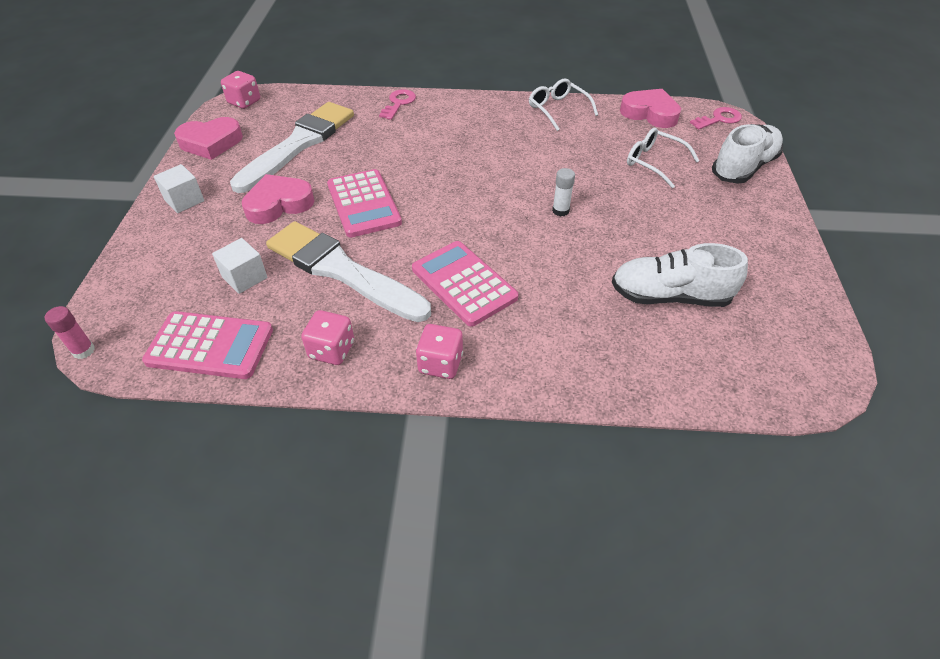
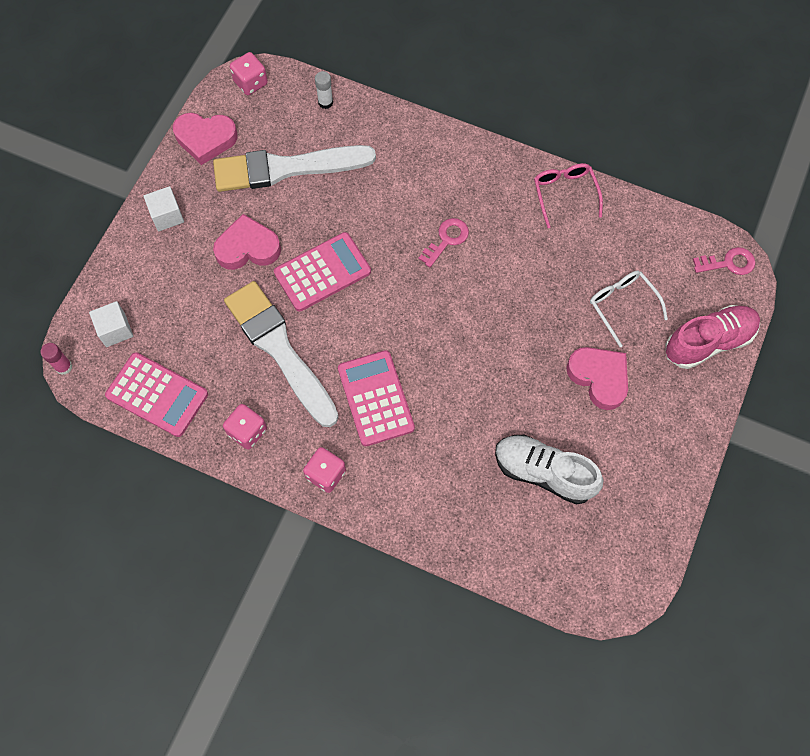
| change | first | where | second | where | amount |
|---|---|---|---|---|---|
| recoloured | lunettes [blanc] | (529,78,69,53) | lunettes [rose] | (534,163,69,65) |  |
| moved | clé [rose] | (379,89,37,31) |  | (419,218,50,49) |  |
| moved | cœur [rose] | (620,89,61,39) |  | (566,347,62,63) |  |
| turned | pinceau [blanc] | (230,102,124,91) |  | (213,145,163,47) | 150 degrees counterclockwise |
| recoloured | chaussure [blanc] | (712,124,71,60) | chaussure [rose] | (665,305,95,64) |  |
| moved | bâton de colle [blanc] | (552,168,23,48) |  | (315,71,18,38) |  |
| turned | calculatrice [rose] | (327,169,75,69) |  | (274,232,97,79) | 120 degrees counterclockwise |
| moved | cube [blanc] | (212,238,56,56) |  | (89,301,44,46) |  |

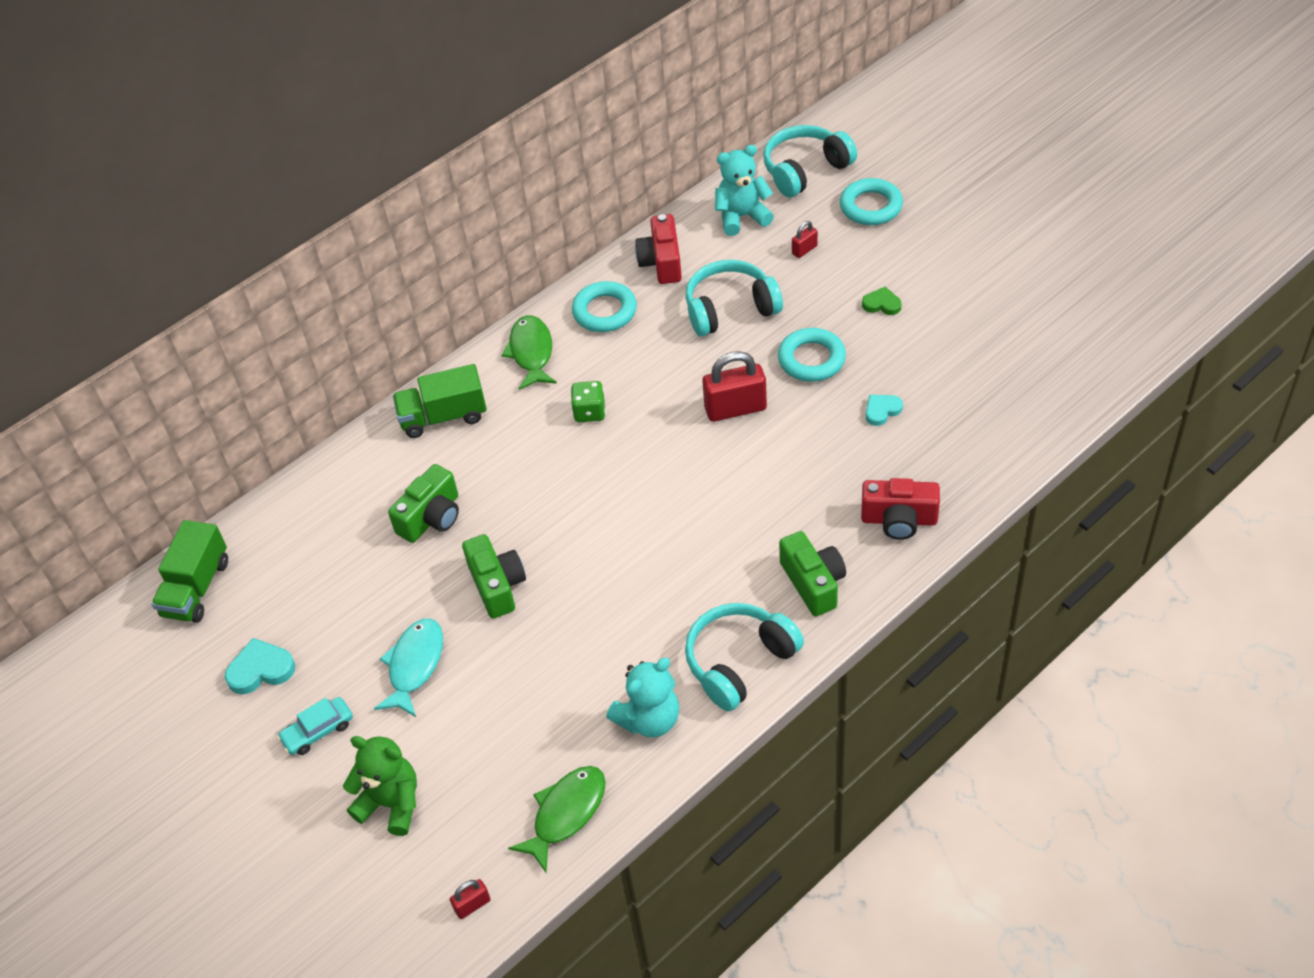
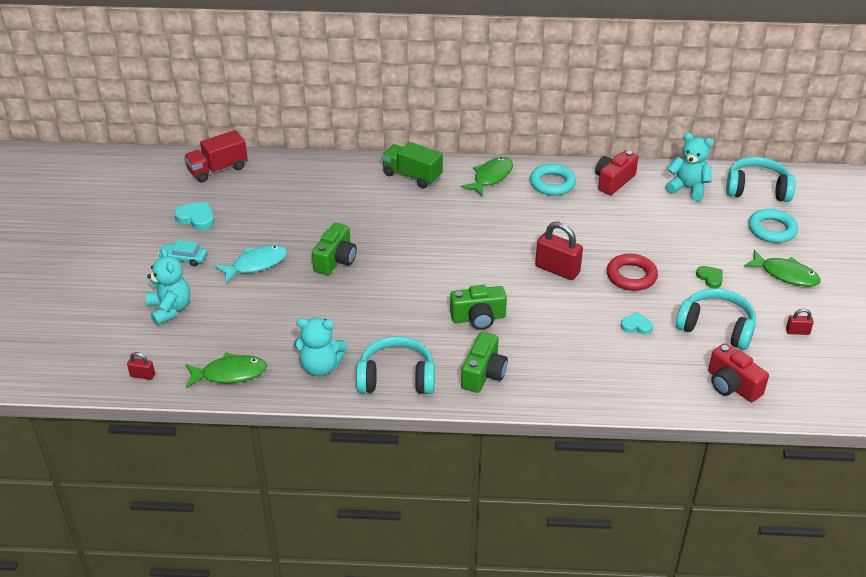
| change | first | where | second | where | amount |
|---|---|---|---|---|---|
| moved | cadenas [rouge] | (792,221,26,37) |  | (786,309,28,26) |  |
| moved | casque audio [turquoise] | (685,260,98,76) |  | (676,288,80,62) |  |
| recoloured | anneau [turquoise] | (778,328,68,54) | anneau [rouge] | (607,254,51,37) |  |
| removed | dé [vert] | (571,381,34,41) |  |  |  |
| moved | appareil photo [vert] | (388,464,71,79) |  | (450,285,57,45) |  |
| moved | appareil photo [rouge] | (861,478,79,62) |  | (708,343,61,59) |  |
| recoloured | camion [vert] | (151,520,77,103) | camion [rouge] | (184,130,64,53) |  |
| recoloured | ours en peluche [vert] | (343,736,74,100) | ours en peluche [turquoise] | (146,247,44,78) |  |
| added |  |  | poisson [vert] | (744,250,77,37) |  |

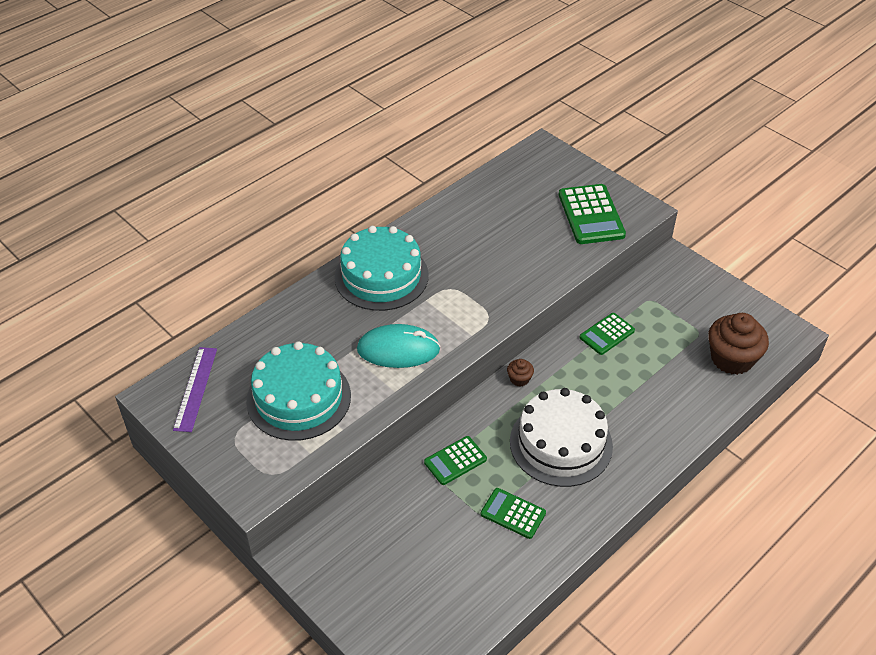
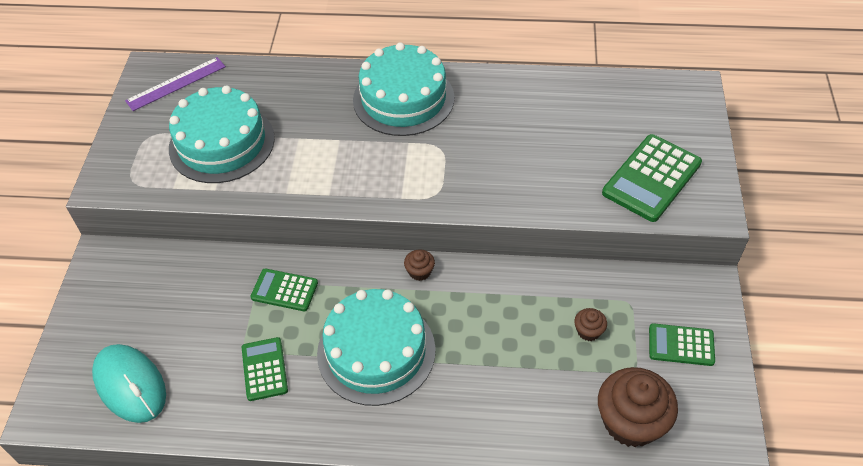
| change | first | where | second | where | amount |
|---|---|---|---|---|---|
| moved | calculatrice [vert] | (580,313,55,42) |  | (649,323,66,43) |  |
| moved | souris [turquoise] | (357,324,83,44) |  | (92,344,74,79) |  |
| recoloured | gâteau [blanc] | (510,388,103,99) | gâteau [turquoise] | (317,289,119,117) |  |
| added |  |  | muffin [marron] | (574,308,33,33) |  |

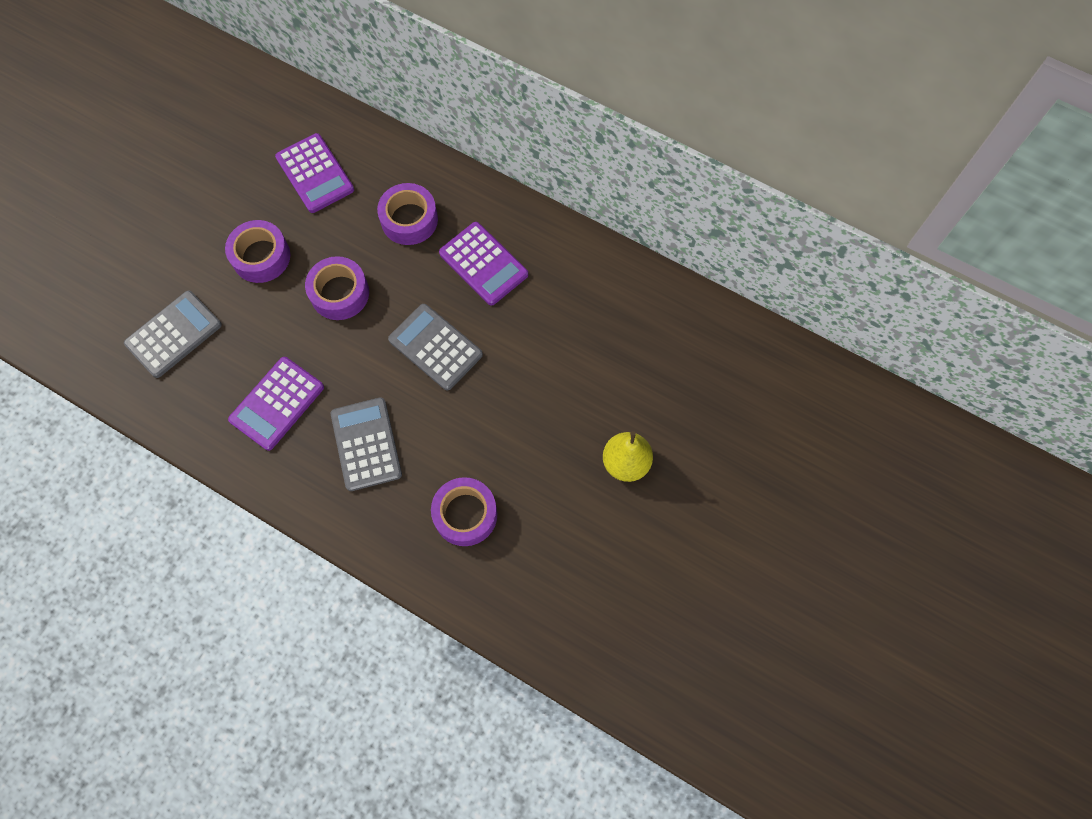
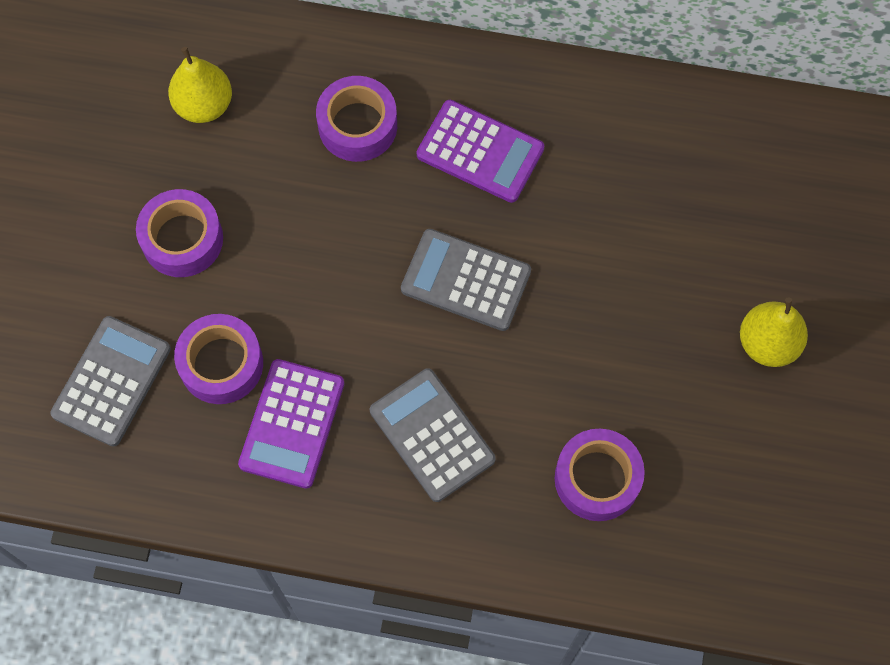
| change | first | where | second | where | amount |
|---|---|---|---|---|---|
| replaced | calculatrice [violet] | (275,133,79,80) | poire [jaune] | (168,47,64,76) |  |
| moved | ruban adhésif [violet] | (305,256,64,64) |  | (174,314,89,90) |  |

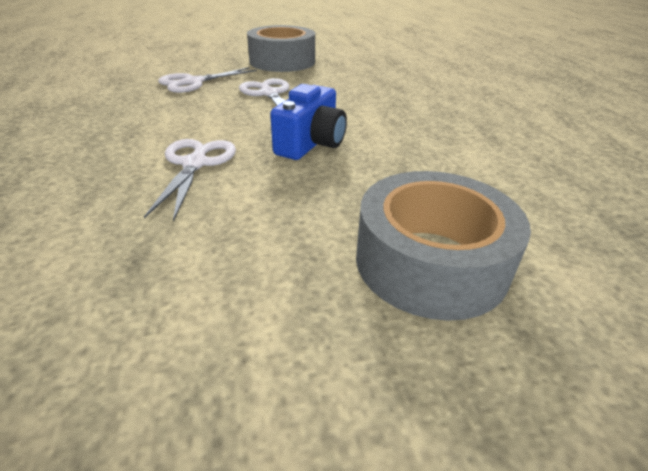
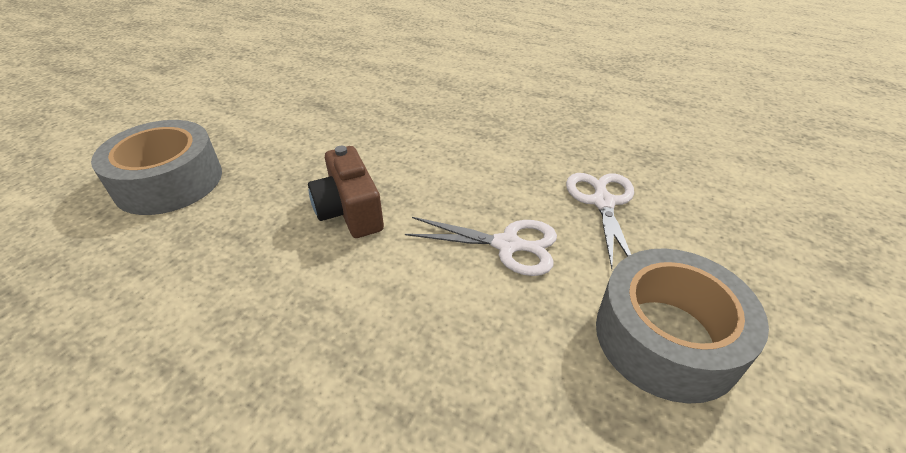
| change | first | where | second | where | amount |
|---|---|---|---|---|---|
| recoloured | appareil photo [bleu] | (270,84,77,76) | appareil photo [marron] | (308,146,76,92) |  |
| removed | ciseaux [blanc] | (144,139,92,83) |  |  |  |

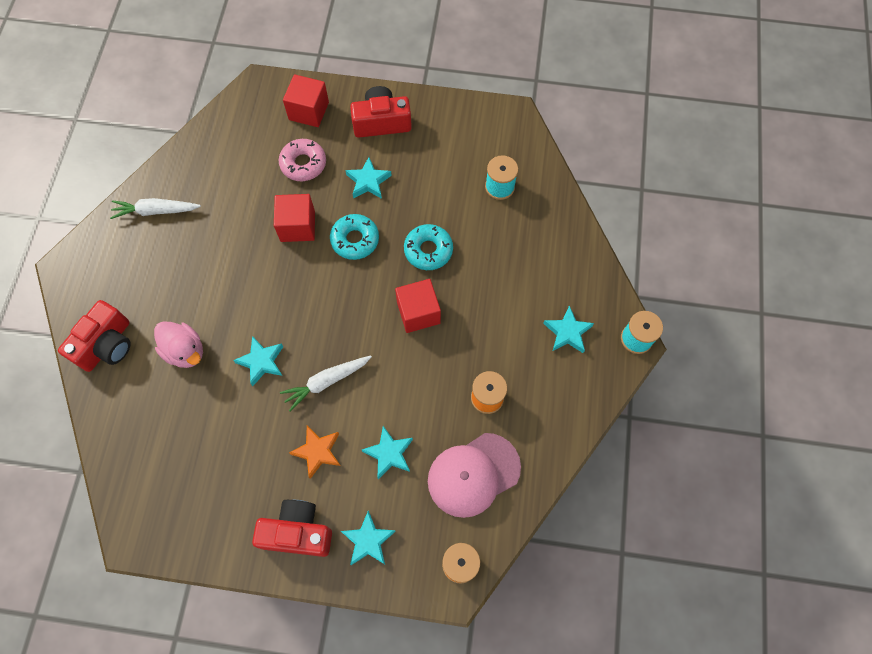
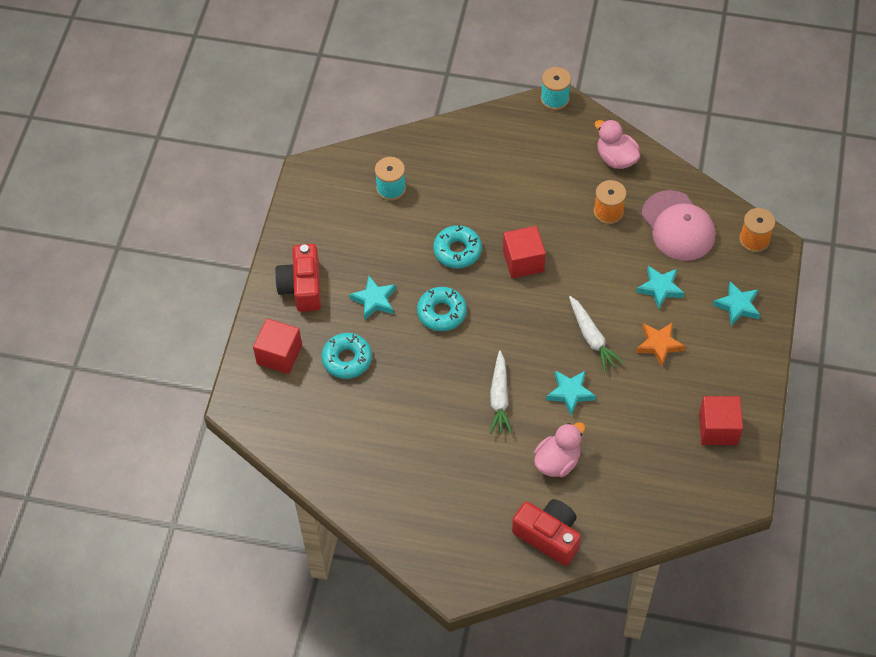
| change | first | where | second | where | amount |
|---|---|---|---|---|---|
| recoloured | beignet [rose] | (279,139,47,42) | beignet [turquoise] | (321,333,51,46) |  |
| moved | cube [rouge] | (274,194,41,48) |  | (699,396,44,49) |  |
| moved | carotte [blanc] | (110,198,91,21) |  | (490,351,22,83) |  |
| removed | étoile [turquoise] | (543,305,51,48) |  |  |  |
| removed | appareil photo [rouge] | (252,500,80,57) |  |  |  |
| added |  |  | canard [rose] | (595,120,45,49) |  |

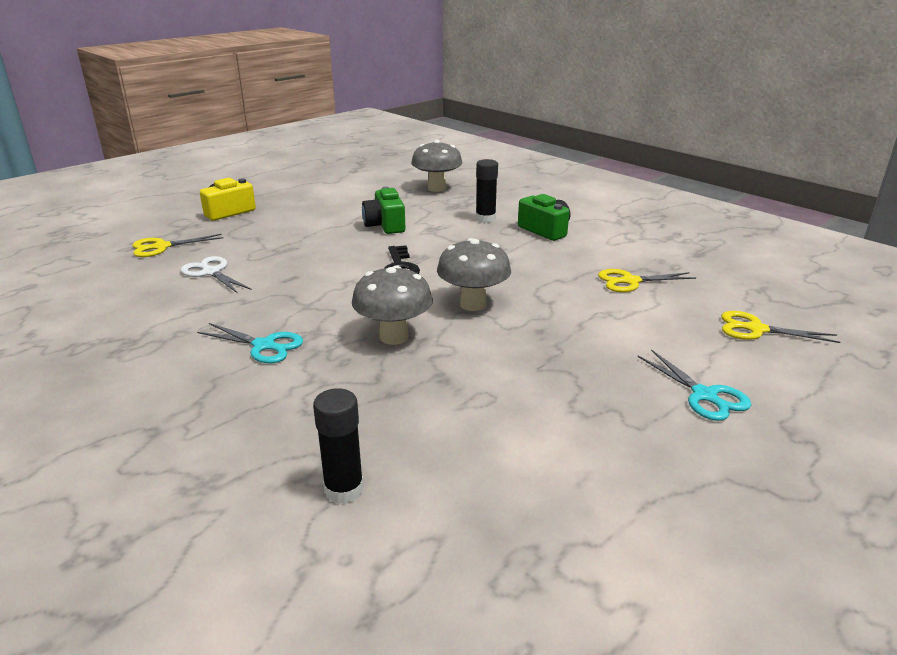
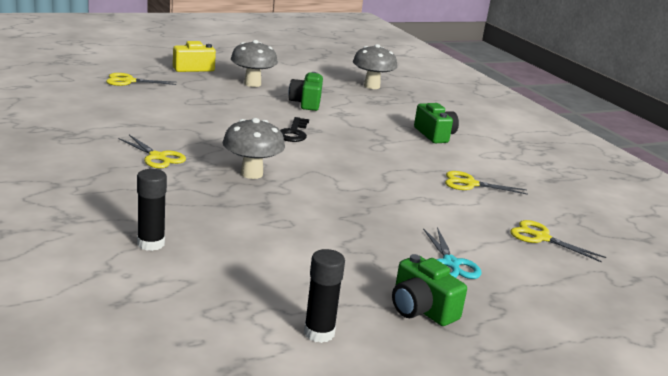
| change | first | where | second | where | amount |
|---|---|---|---|---|---|
| moved | bâton de colle [noir] | (476,159,22,64) |  | (304,249,41,94) |  |
| moved | champignon [gris] | (437,238,74,73) |  | (231,40,47,47) |  |
| removed | ciseaux [blanc] | (181,256,71,37) |  |  |  |
| recoloured | ciseaux [turquoise] | (197,323,106,40) | ciseaux [jaune] | (118,135,68,34) |  |
| added |  |  | appareil photo [vert] | (392,254,75,72) |  |

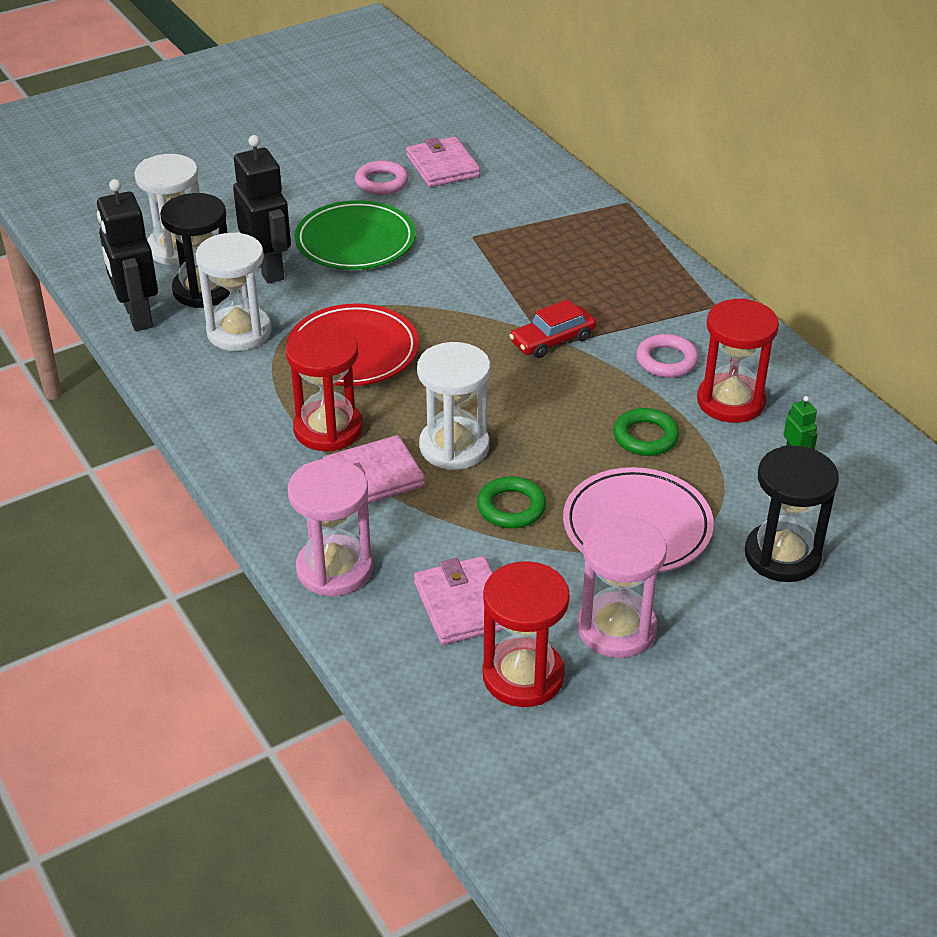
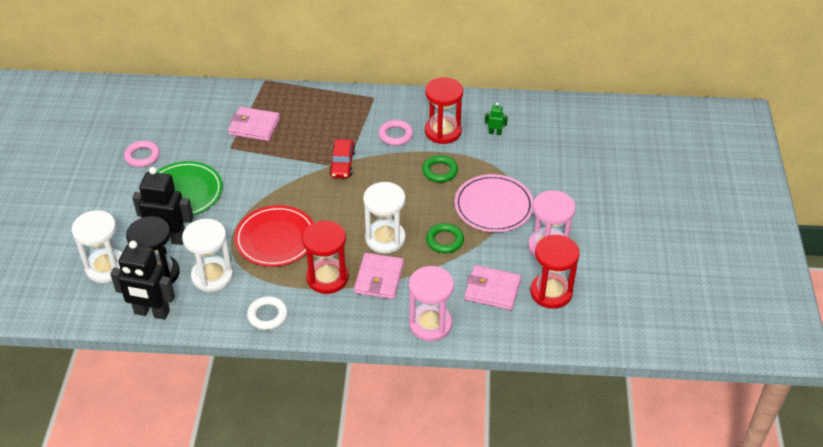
| change | first | where | second | where | amount |
|---|---|---|---|---|---|
| moved | portefeuille [rose] | (406,137,74,50) |  | (228,107,52,34) |  |
| removed | sablier [noir] | (745,446,94,136) |  |  |  |
| added |  |  | anneau [blanc] | (247,296,41,34) |  |

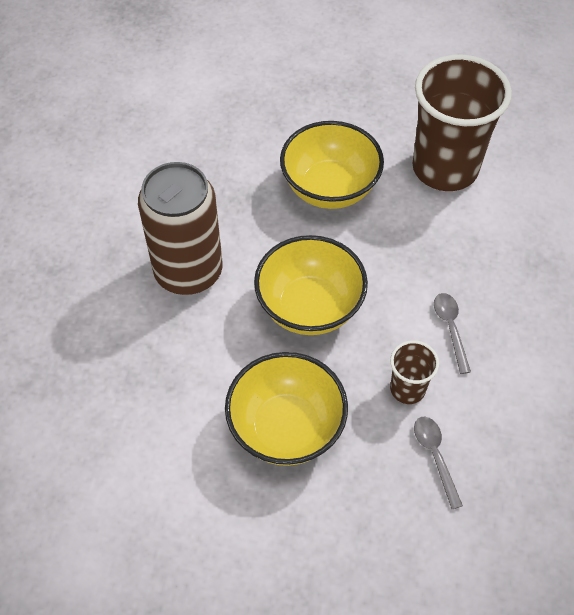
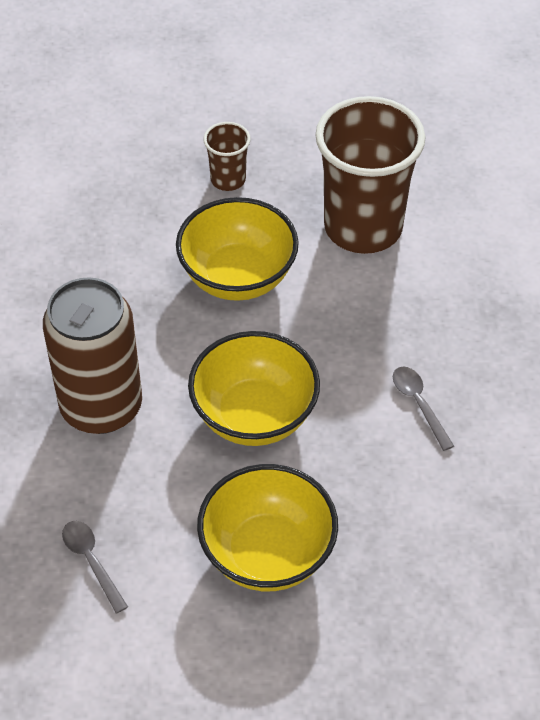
| change | first | where | second | where | amount |
|---|---|---|---|---|---|
| moved | gobelet [marron] | (390,340,49,64) |  | (203,122,48,69) |  |
| moved | cuillère [gris] | (414,417,49,92) |  | (62,521,66,92) |  |

